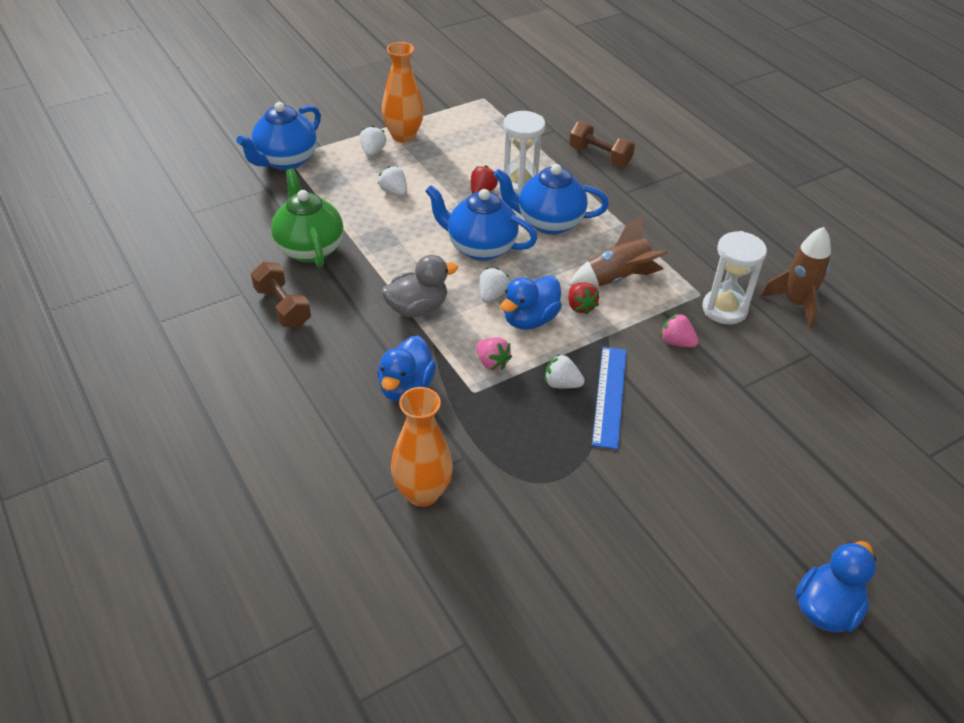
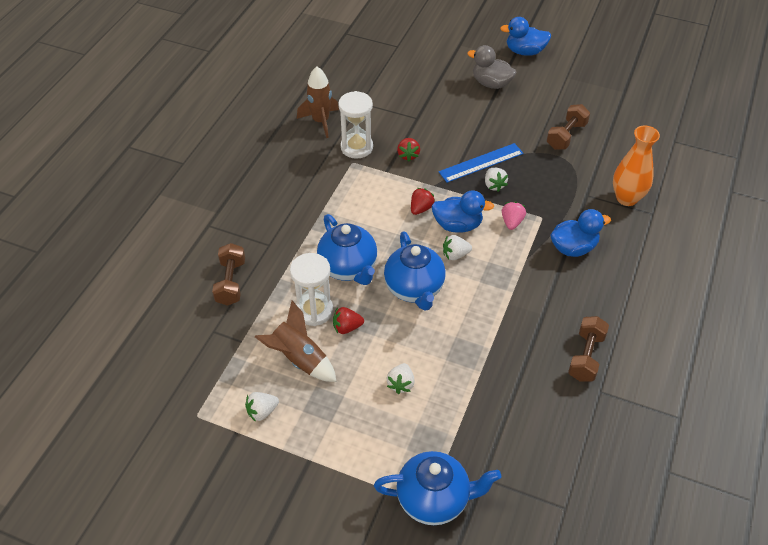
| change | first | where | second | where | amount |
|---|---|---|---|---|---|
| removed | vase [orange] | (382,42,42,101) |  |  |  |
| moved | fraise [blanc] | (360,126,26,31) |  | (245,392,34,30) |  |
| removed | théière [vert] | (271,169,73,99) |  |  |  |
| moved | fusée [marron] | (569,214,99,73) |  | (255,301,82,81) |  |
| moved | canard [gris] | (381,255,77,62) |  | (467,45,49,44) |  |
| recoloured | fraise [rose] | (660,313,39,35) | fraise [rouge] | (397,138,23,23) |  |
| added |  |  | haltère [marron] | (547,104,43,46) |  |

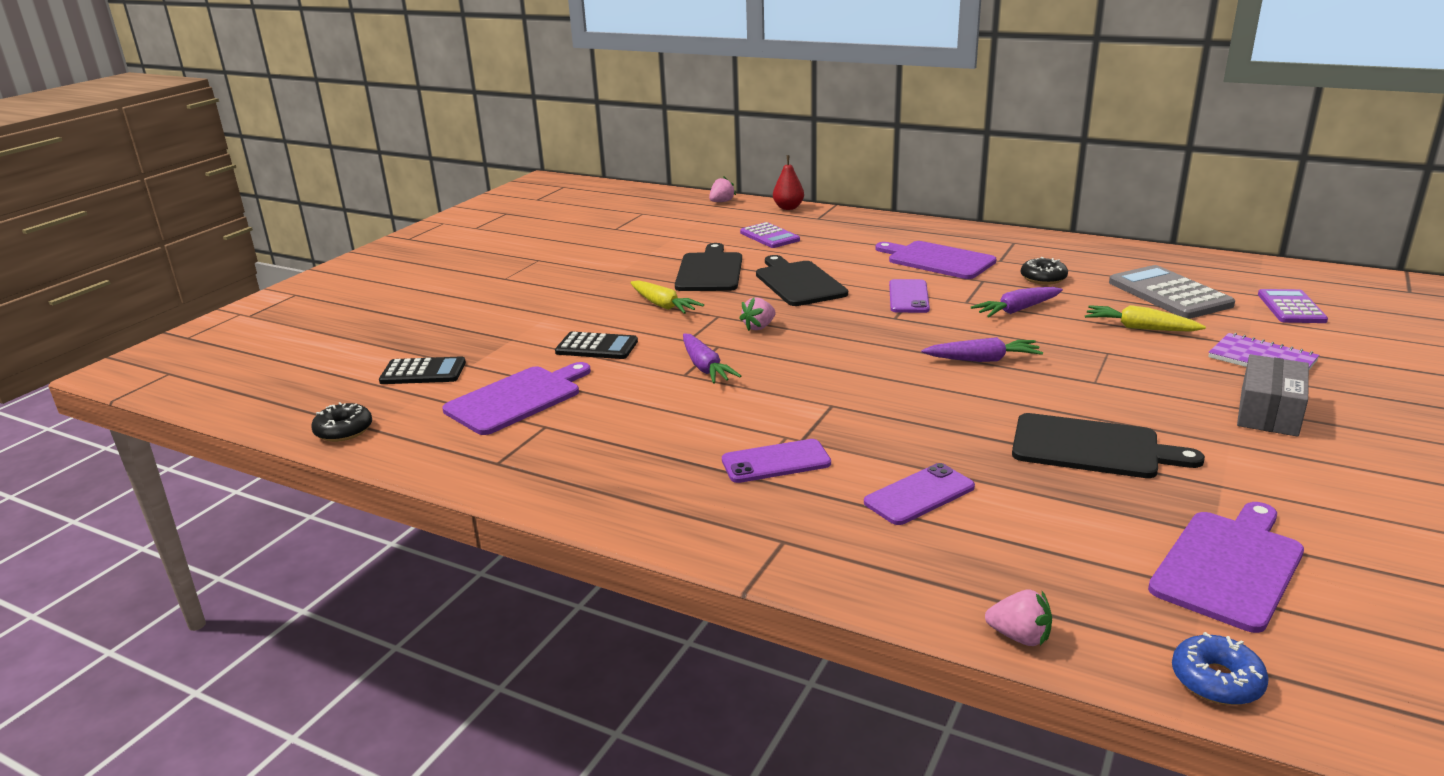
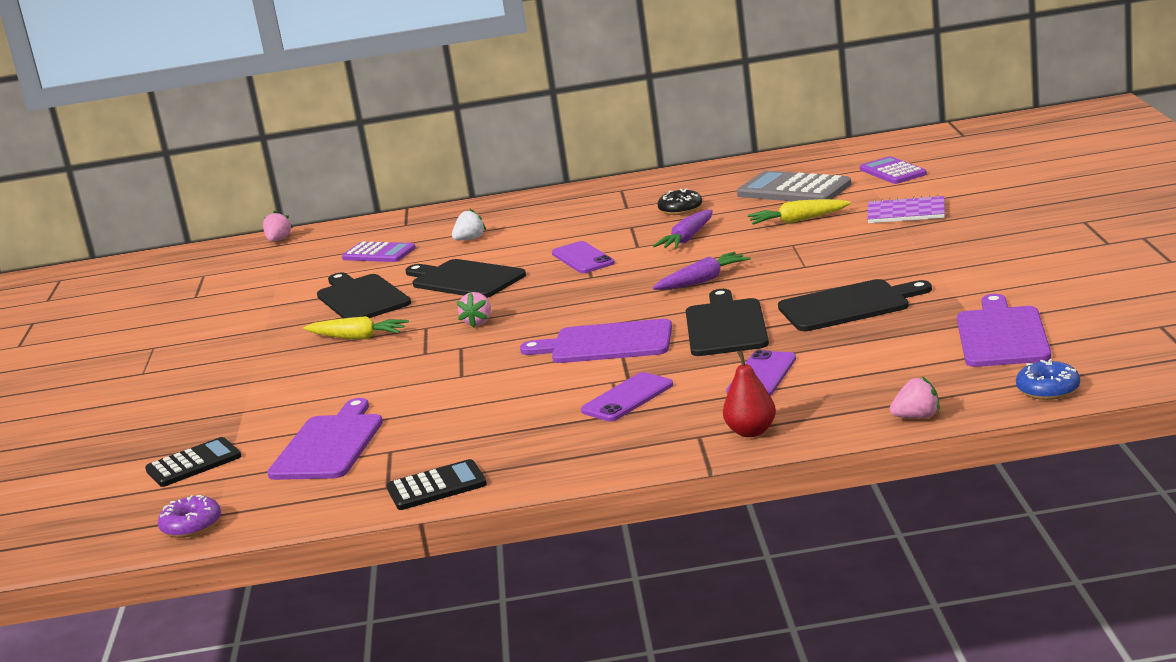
| change | first | where | second | where | amount |
|---|---|---|---|---|---|
| moved | poire [rouge] | (773,155,31,55) |  | (723,350,53,87) |  |
| moved | planche à découper [violet] | (875,241,122,38) |  | (520,319,152,44) |  |
| moved | calculatrice [noir] | (555,332,83,27) |  | (387,459,100,51) |  |
| removed | carotte [violet] | (683,333,58,51) |  |  |  |
| removed | boîte [gris] | (1237,354,72,83) |  |  |  |
| recoloured | beignet [noir] | (311,402,61,40) | beignet [violet] | (158,495,63,43) |  |
| added |  |  | fraise [blanc] | (452,208,34,32) |  |
| added |  |  | planche à découper [noir] | (686,289,83,67) |  |

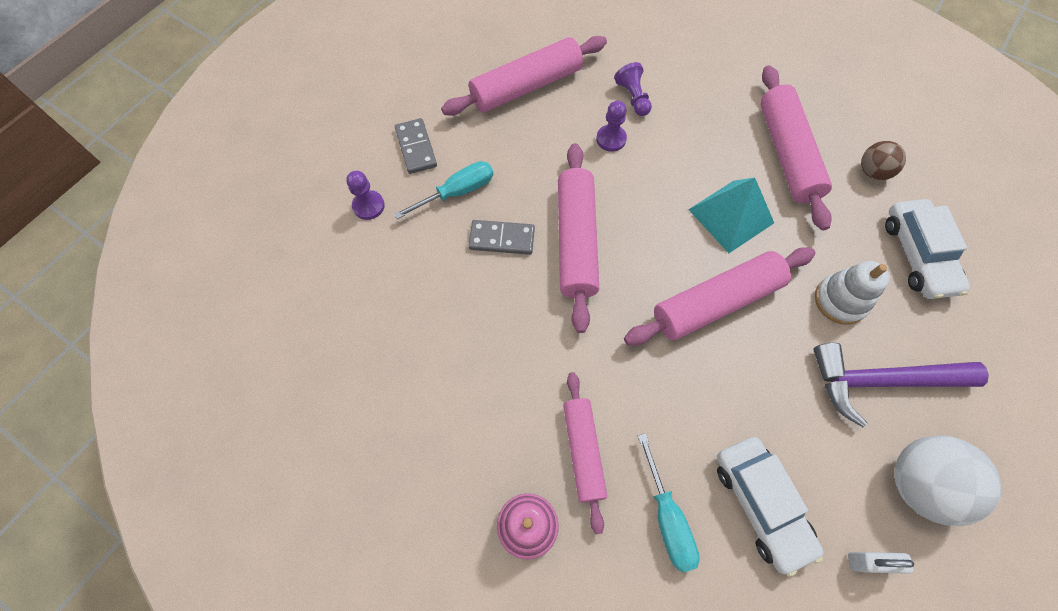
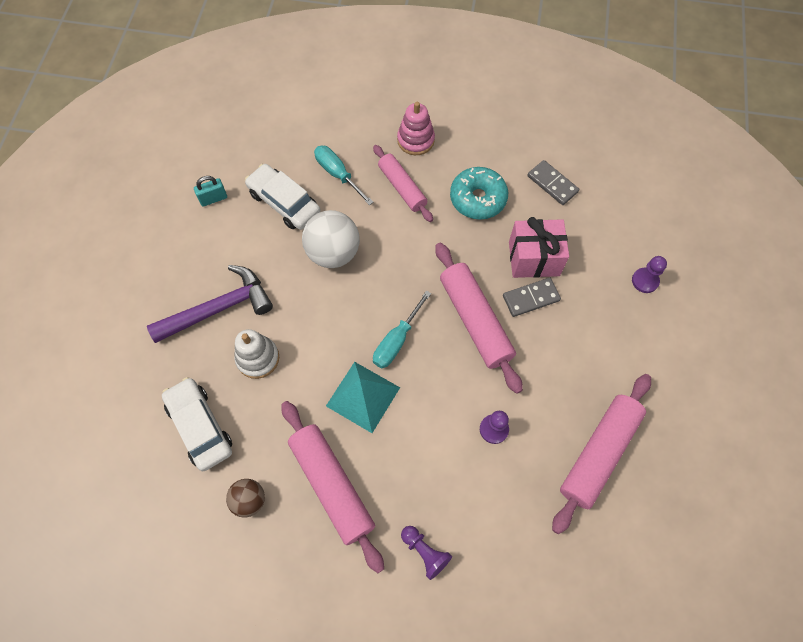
| change | first | where | second | where | amount |
|---|---|---|---|---|---|
| moved | pion [violet] | (614,62,38,54) |  | (401,526,51,54) |  |
| moved | domino [gris] | (395,118,42,56) |  | (528,160,51,45) |  |
| moved | tournevis [turquoise] | (394,161,99,58) |  | (373,291,58,77) |  |
| removed | rouleau à pâtisserie [rose] | (624,247,191,99) |  |  |  |
| moved | balle [blanc] | (894,435,107,91) |  | (302,210,58,58) |  |
| recoloured | cadenas [blanc] | (848,552,66,22) | cadenas [turquoise] | (194,176,33,31) |  |
| added |  |  | beignet [turquoise] | (450,167,58,53) |  |
| added |  |  | cadeau [rose] | (509,217,60,61) |  |

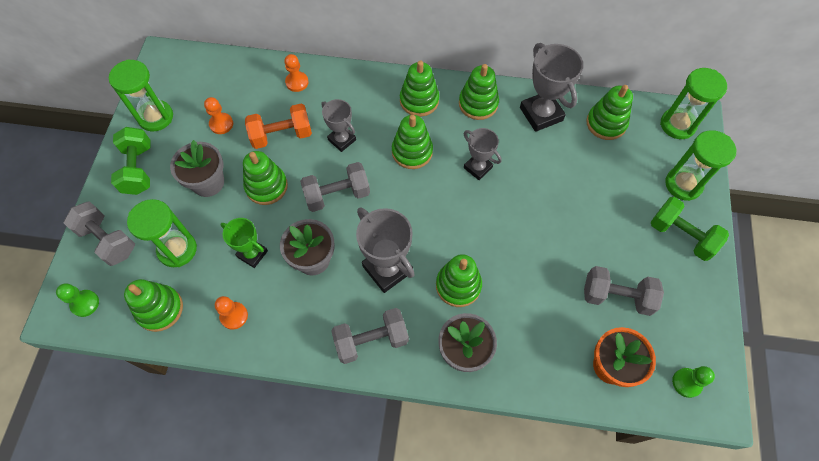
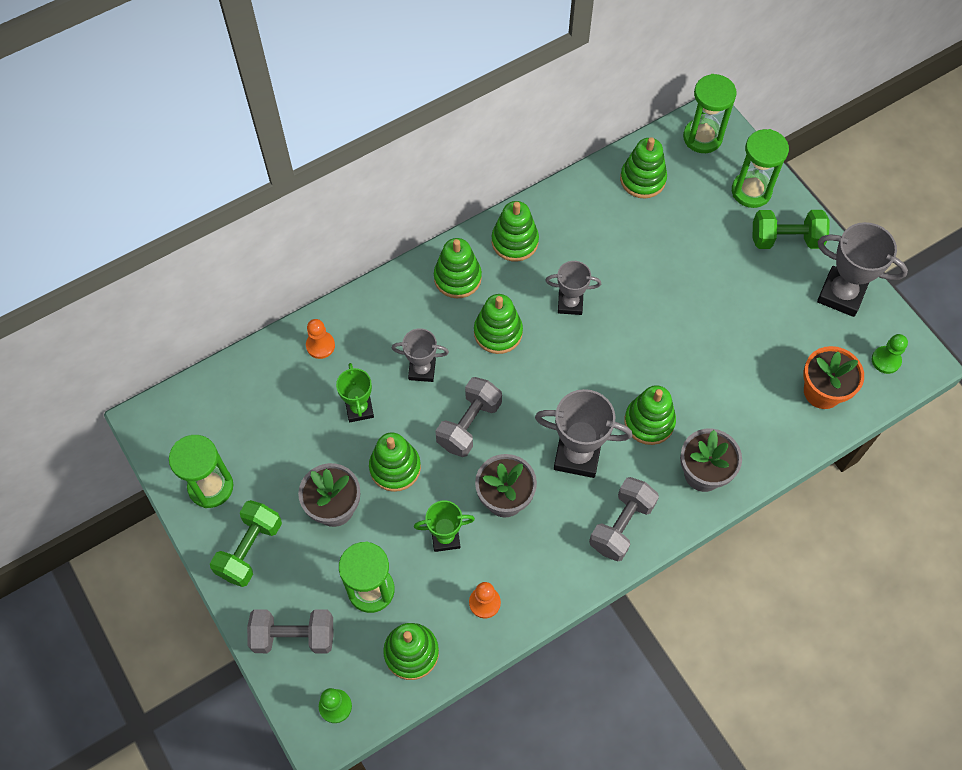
| change | first | where | second | where | amount |
|---|---|---|---|---|---|
| moved | trophée [gris] | (520,43,63,89) |  | (817,222,91,95) |  |
| removed | pion [orange] | (204,97,29,37) |  |  |  |
| replaced | haltère [orange] | (245,104,67,45) | trophée [vert] | (336,363,38,59) |  |
| turned | haltère [vert] | (111,127,40,68) |  | (210,500,72,87) | 75 degrees clockwise |
| removed | haltère [gris] | (584,266,80,50) |  |  |  |

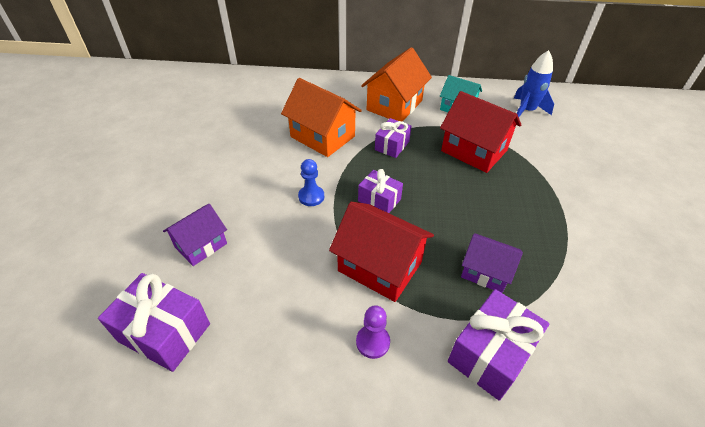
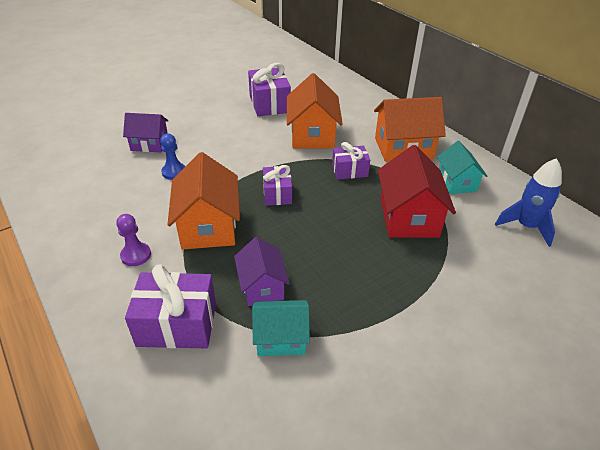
| change | first | where | second | where | amount |
|---|---|---|---|---|---|
| moved | pion [bleu] | (298,159,26,47) |  | (160,134,26,46) |  |
| recoloured | maison [rouge] | (329,202,105,100) | maison [orange] | (167,152,73,98) |  |
| moved | cadeau [violet] | (98,273,112,99) |  | (248,63,43,53) |  |
| added |  |  | maison [turquoise] | (252,300,58,56) |  |

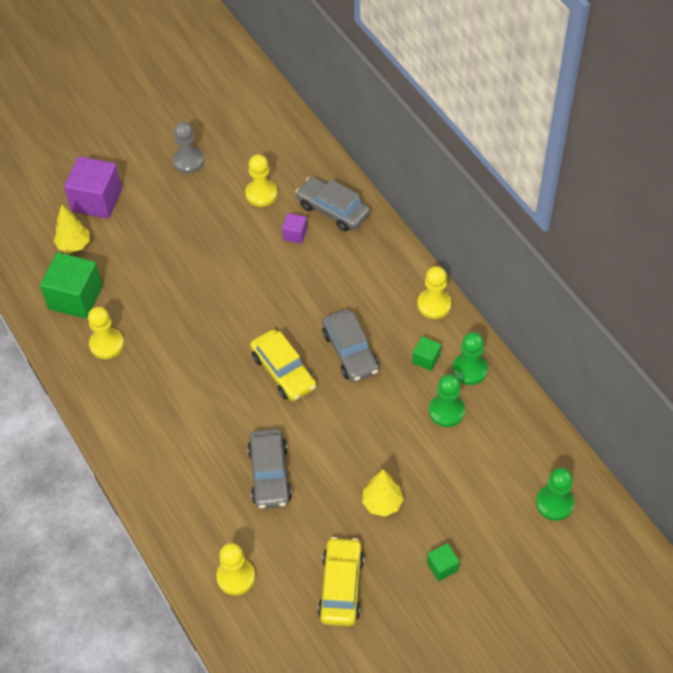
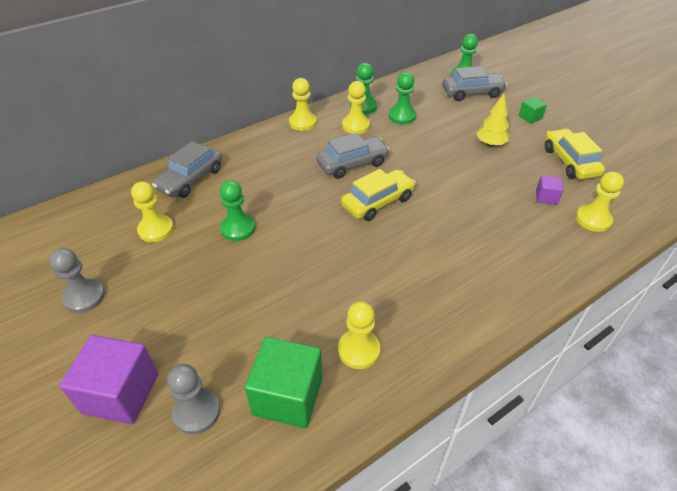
| change | first | where | second | where | amount |
|---|---|---|---|---|---|
| replaced | arbre [jaune] | (53,204,37,49) | pion [gris] | (167,364,53,70) |  |
| moved | cube [violet] | (282,213,25,31) |  | (536,175,27,30) |  |
| replaced | cube [vert] | (412,336,29,35) | pion [jaune] | (342,81,28,53) |  |
| moved | voiture [gris] | (247,429,45,80) |  | (442,66,65,35) |  |
| turned | voiture [jaune] | (318,537,46,89) |  | (545,129,60,51) | 75 degrees clockwise |
| added |  |  | pion [vert] | (220,180,36,61) |  |

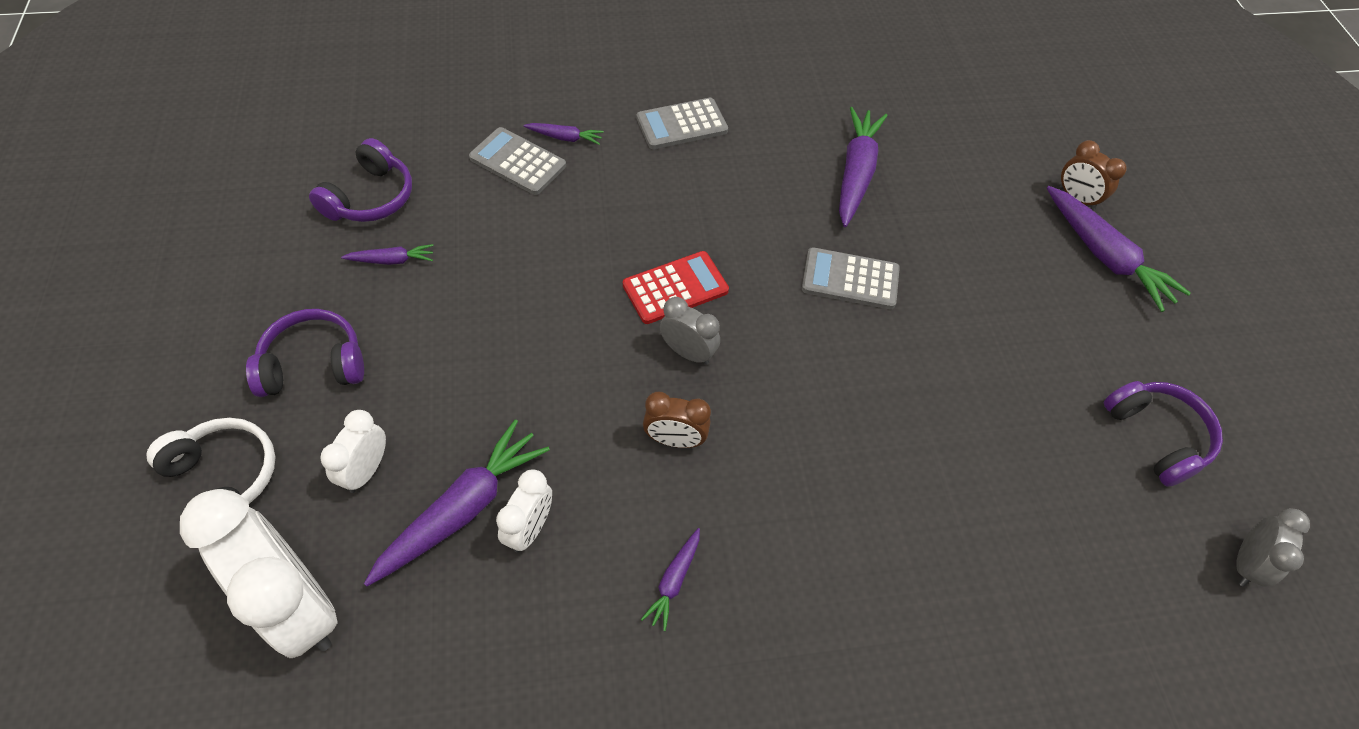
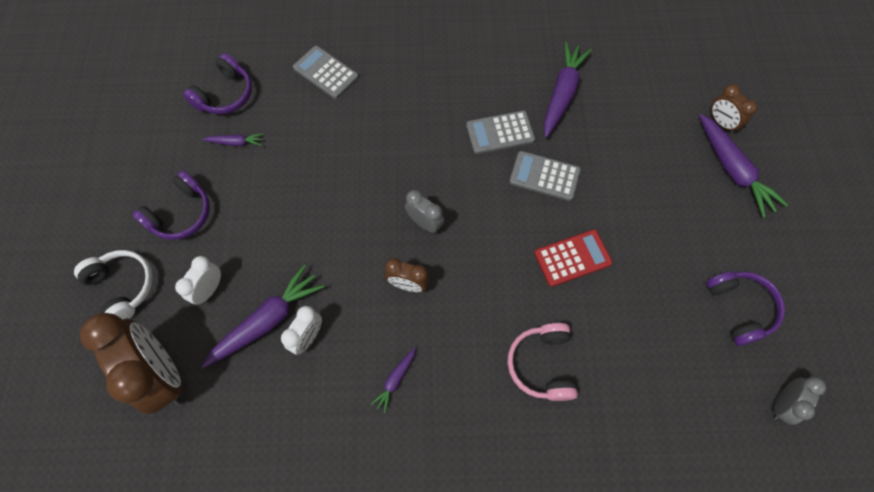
| change | first | where | second | where | amount |
|---|---|---|---|---|---|
| moved | calculatrice [gris] | (637,98,91,51) |  | (466,111,69,43) |  |
| removed | carotte [violet] | (524,123,80,22) |  |  |  |
| moved | calculatrice [rouge] | (623,251,106,73) |  | (534,230,78,57) |  |
| turned | casque audio [violet] | (246,309,118,88) |  | (132,171,78,69) | 135 degrees clockwise |
| recoloured | réveil [blanc] | (180,489,158,169) | réveil [marron] | (80,313,102,101) |  |
| added |  |  | casque audio [rose] | (508,323,70,78) |  |

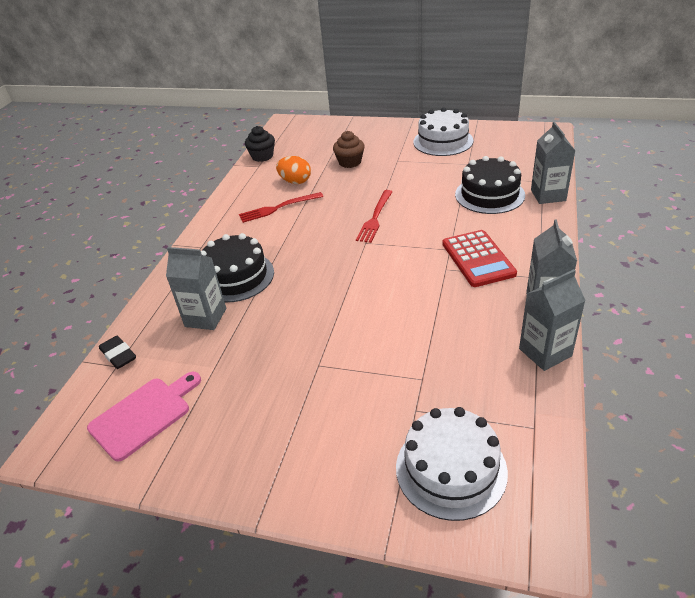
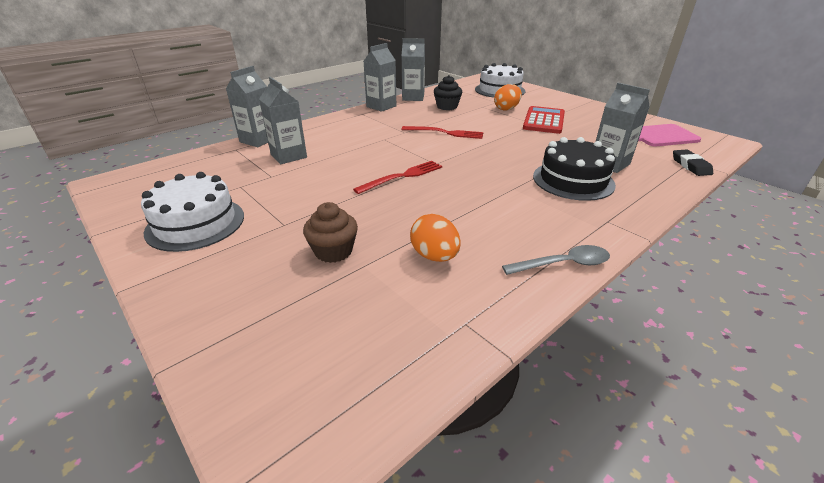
| change | first | where | second | where | amount |
|---|---|---|---|---|---|
| moved | muffin [noir] | (245,126,30,36) |  | (434,75,28,35) |  |
| replaced | gâteau [noir] | (455,156,70,58) | brique de lait [gris] | (259,77,48,87) |  |
| moved | fourchette [rouge] | (239,192,84,31) |  | (401,126,82,13) |  |
| moved | calculatrice [rouge] | (443,230,74,57) |  | (523,106,42,28) |  |
| added |  |  | œuf [orange] | (494,84,28,27) |  |
| added |  |  | cuillère [gris] | (502,245,108,30) |  |

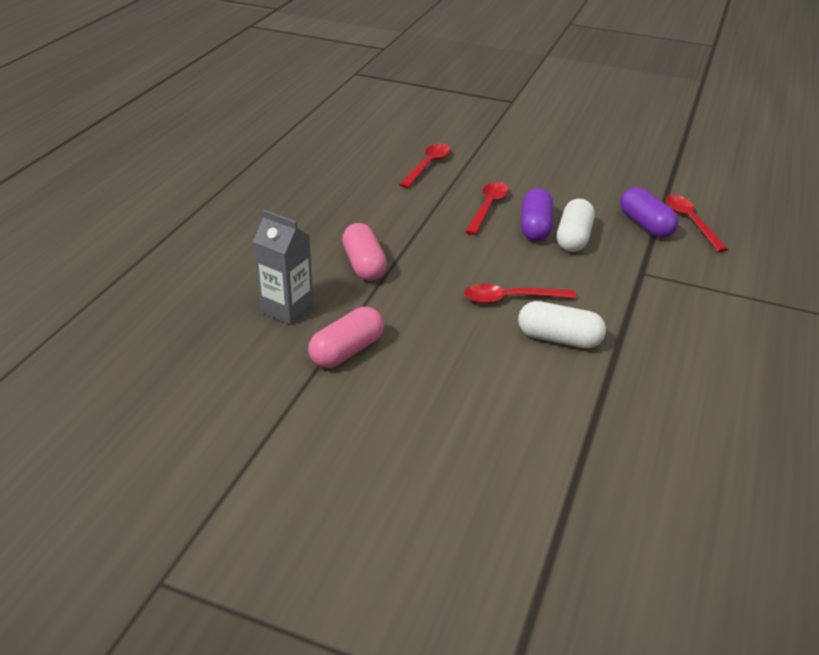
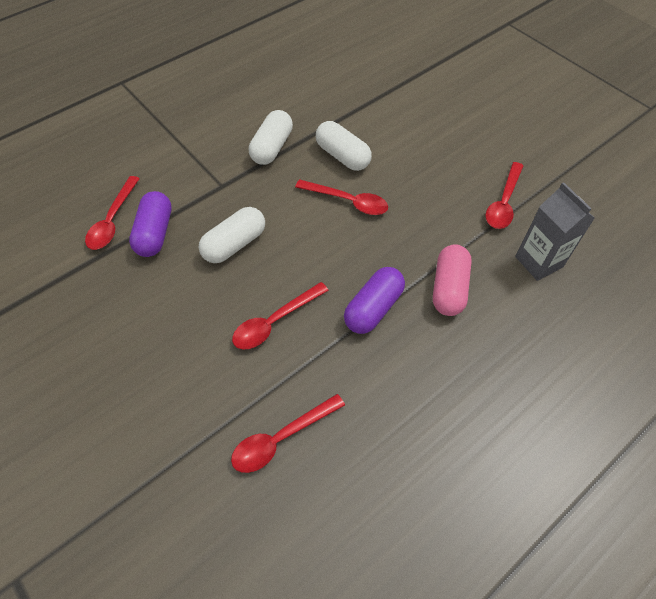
| change | first | where | second | where | amount |
|---|---|---|---|---|---|
| moved | gélule [violet] | (521,188,32,53) |  | (344,267,61,67) |  |
| replaced | gélule [rose] | (308,307,76,61) | cuillère [rouge] | (486,162,37,67) |  |
| added |  |  | gélule [blanc] | (249,110,44,55) |  |

